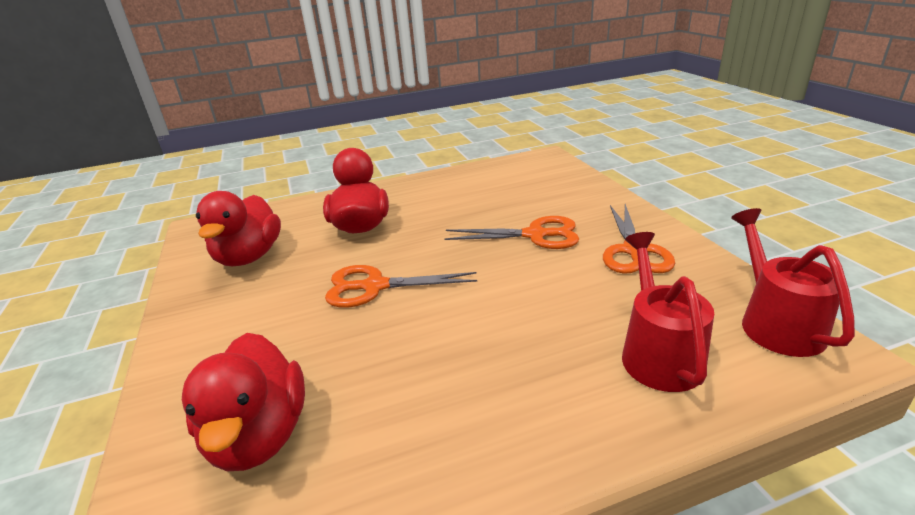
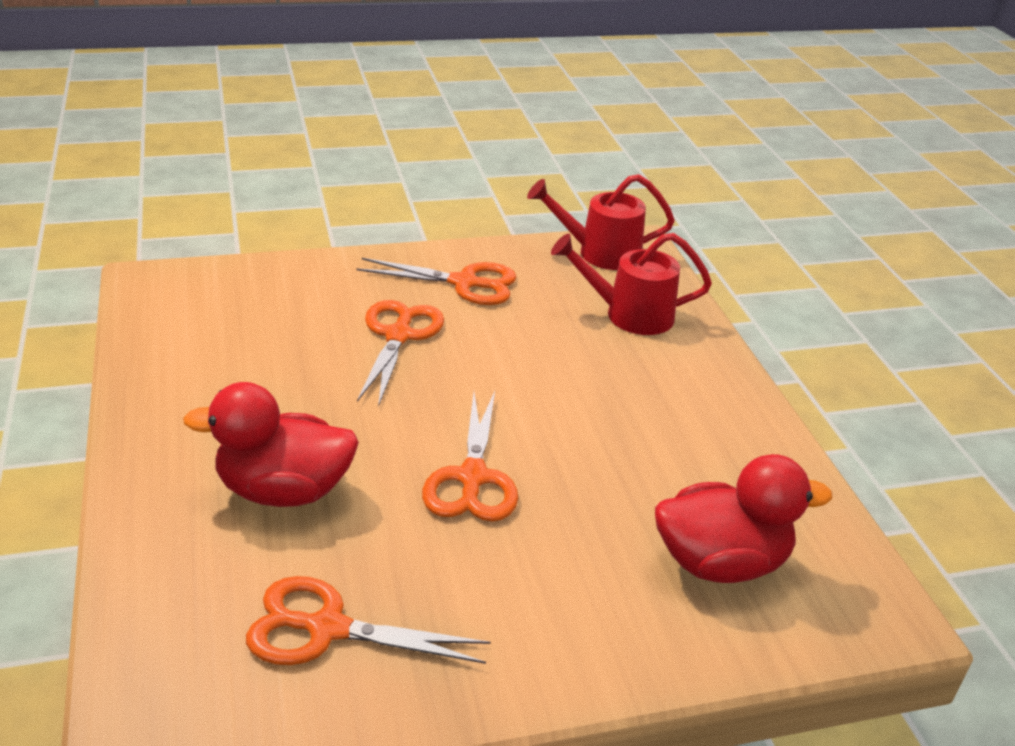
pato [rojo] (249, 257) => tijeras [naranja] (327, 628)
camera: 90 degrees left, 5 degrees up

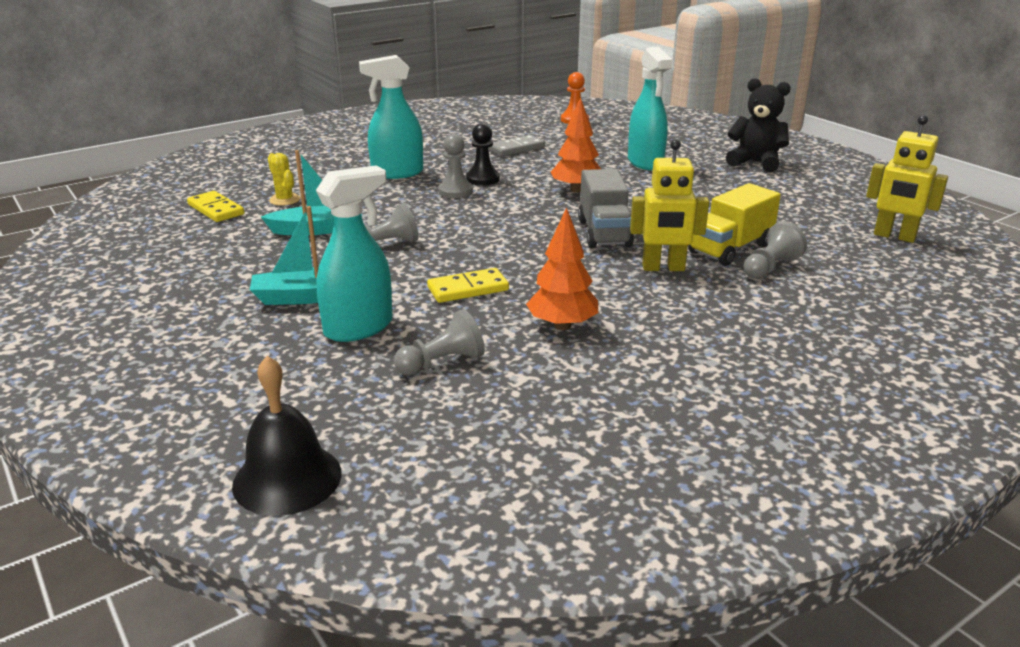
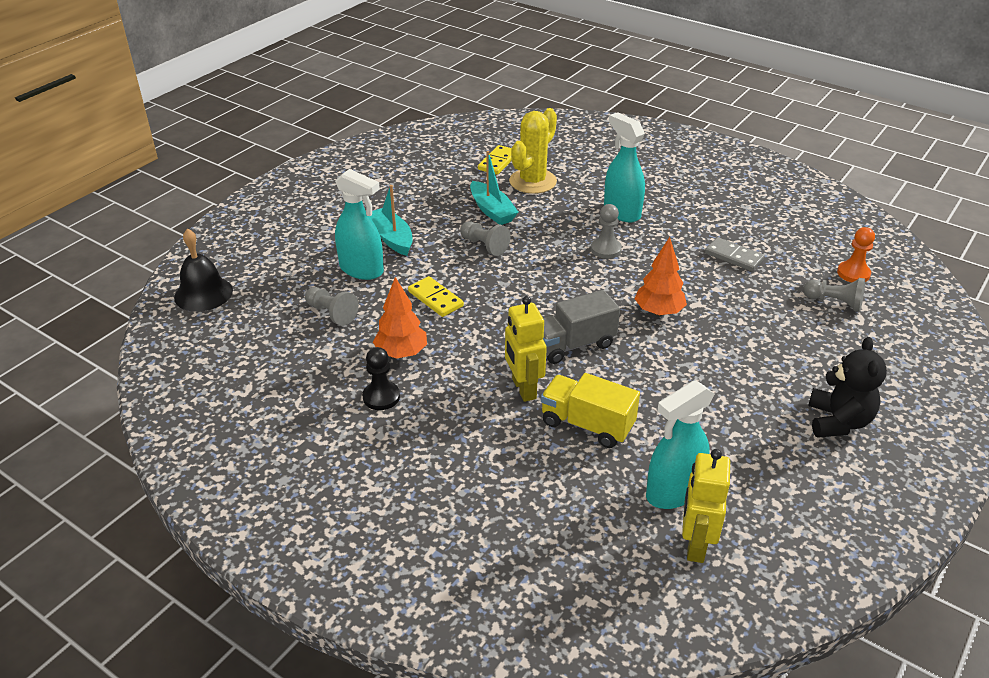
peón [negro] (483, 179) => peón [negro] (381, 397), move
pulverizador [turquesa] (645, 162) => pulverizador [turquesa] (673, 492), move
peón [gris] (770, 267) => peón [gris] (835, 302), move
cactus [amarillo] (284, 200) => cactus [amarillo] (532, 181), x1.98
camera: 70 degrees right, 10 degrees up

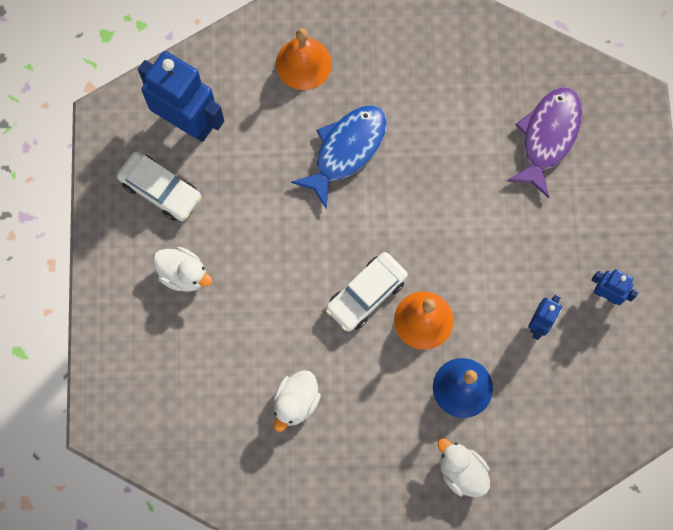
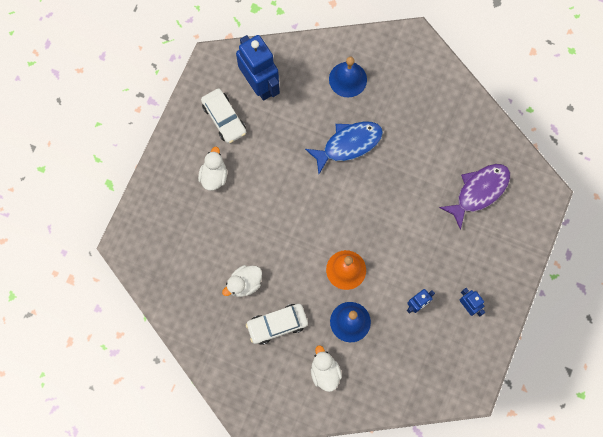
coche [blanco] (366, 294) => coche [blanco] (277, 324), move
campana [naranja] (303, 63) => campana [azul] (348, 79)
pato [blanco] (184, 274) => pato [blanco] (214, 176), 135 degrees counterclockwise
camera: 25 degrees right, 0 degrees up

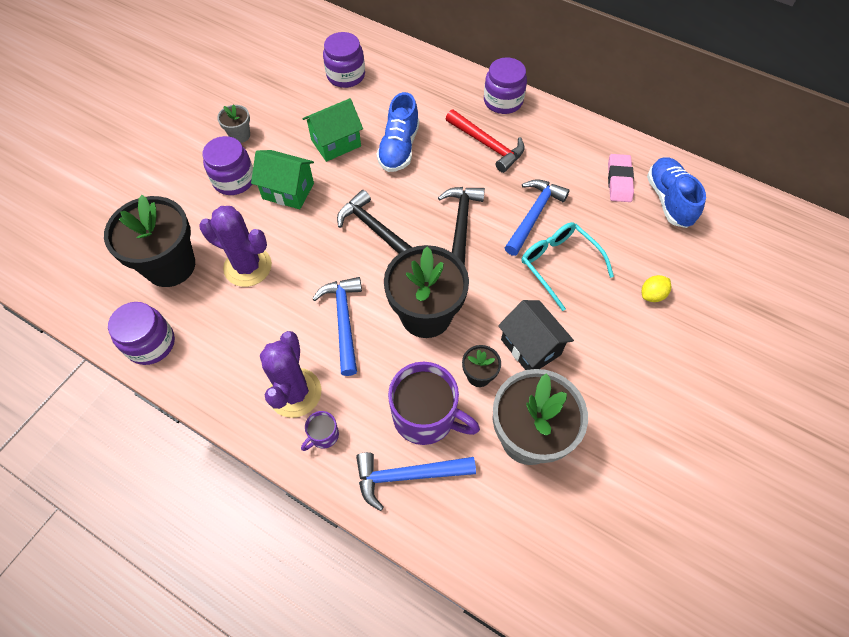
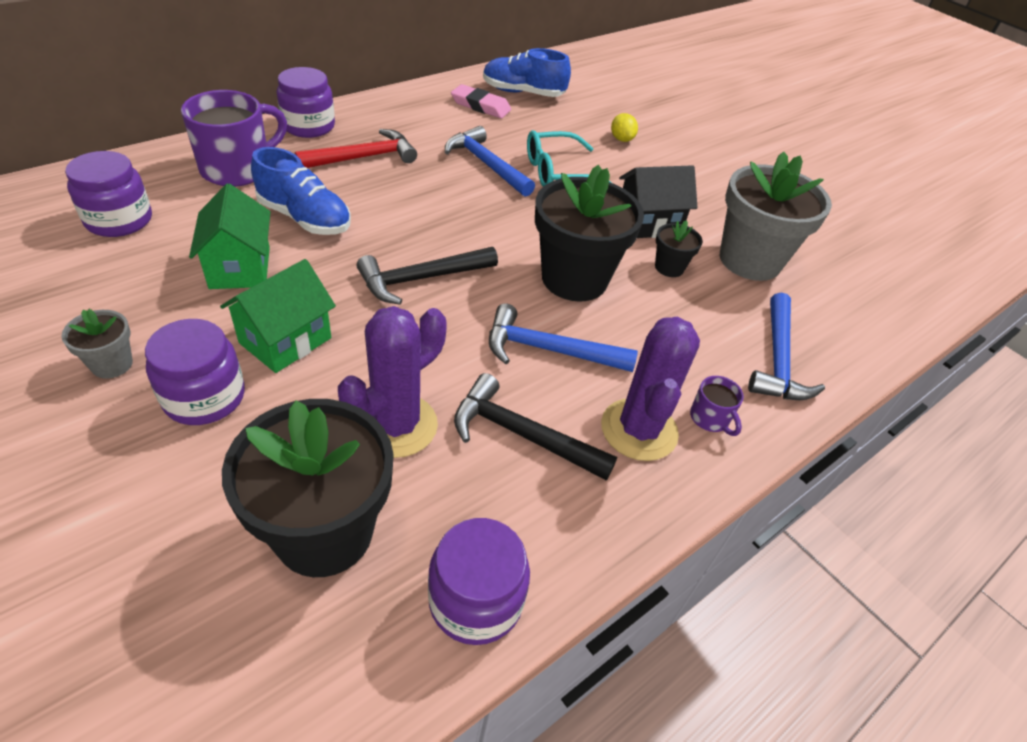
taza [morado] (426, 416) => taza [morado] (237, 169), move
martillo [negro] (461, 224) => martillo [negro] (522, 435), move
cactus [morado] (295, 393) => cactus [morado] (639, 430), 75 degrees clockwise
camera: 75 degrees left, 15 degrees down

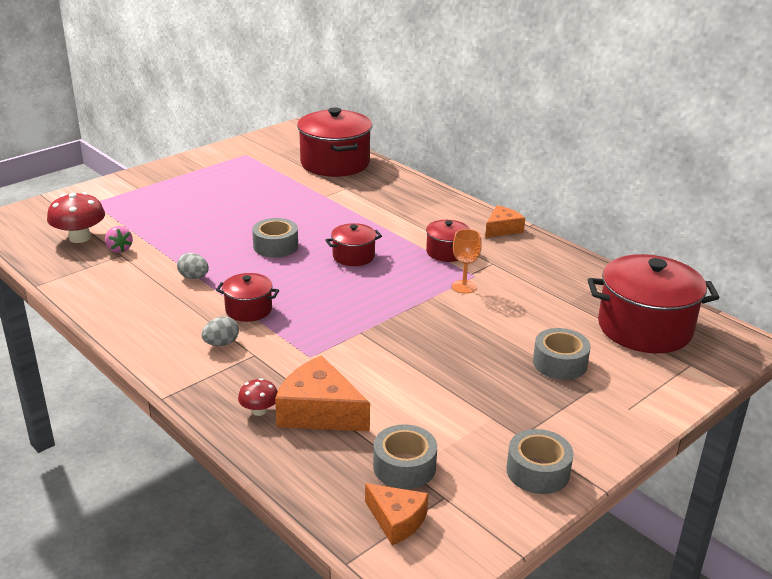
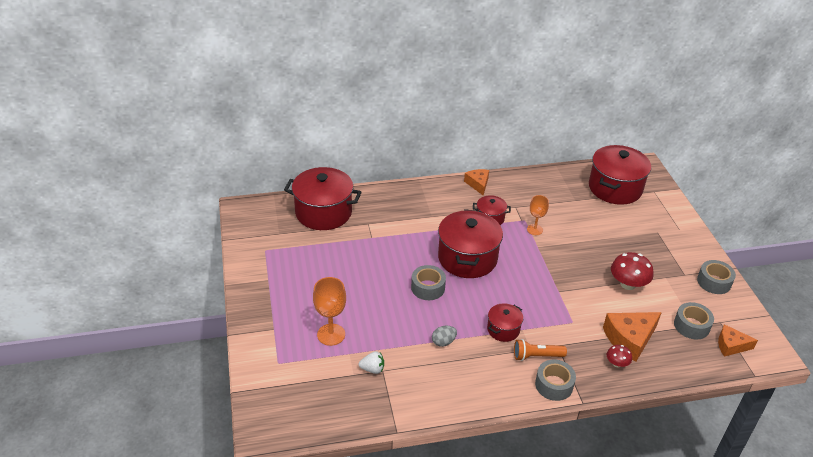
nothing => copa [naranja] (331, 334)
seta [rojo] (80, 238) => seta [rojo] (628, 284), move
cinta adhesiva [gris] (559, 363) => cinta adhesiva [gris] (554, 385), move
huevo [gris] (221, 343) => lámpara de mano [naranja] (536, 356)
fresa [rosa] (119, 249) => fresa [blanco] (372, 369)
queso [naranja] (397, 520) => queso [naranja] (731, 345), 150 degrees counterclockwise
olla [rojo] (353, 256) => olla [rojo] (467, 258), x1.98
camera: 60 degrees left, 10 degrees up

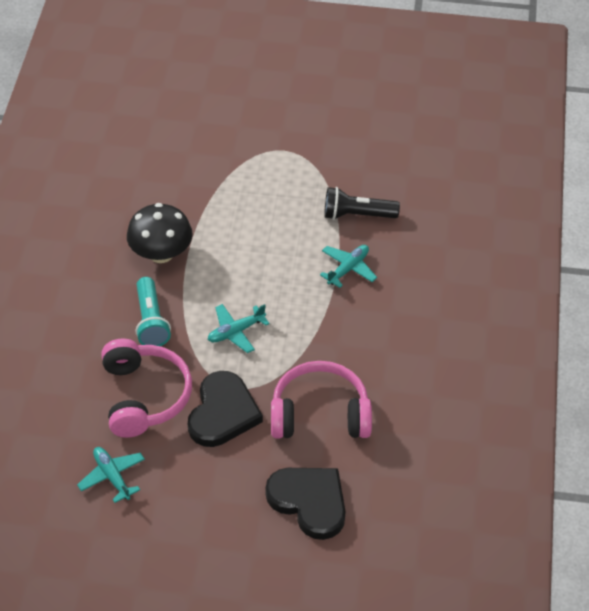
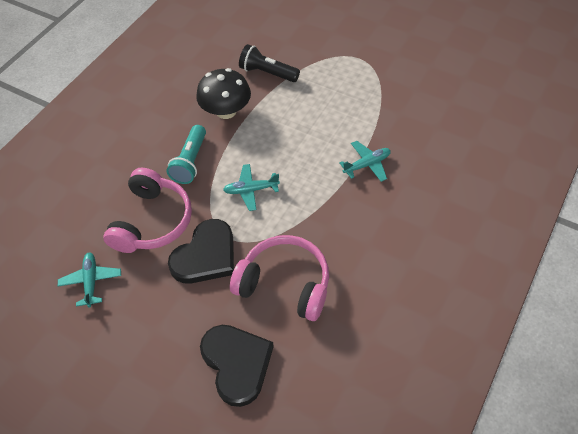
lámpara de mano [negro] (357, 215) => lámpara de mano [negro] (267, 73), move
camera: 25 degrees right, 5 degrees up

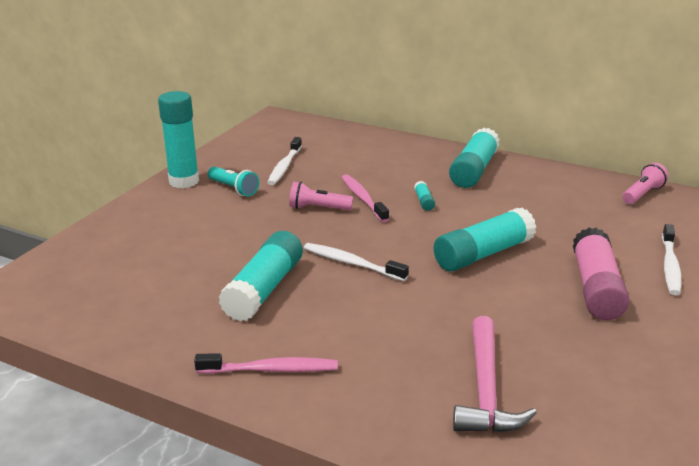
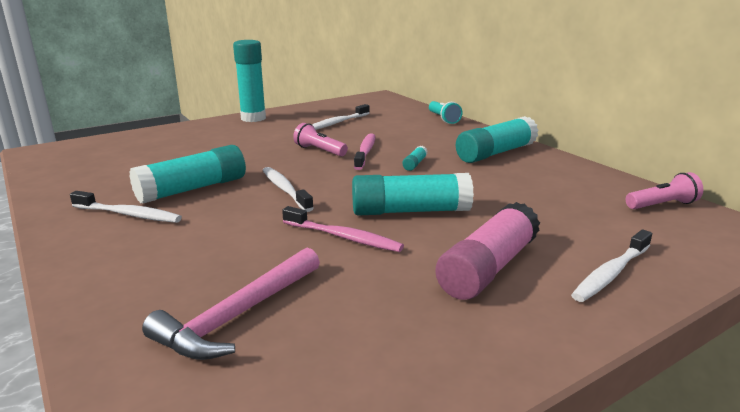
nothing => cepillo de dientes [blanco] (128, 214)
cepillo de dientes [rosa] (271, 369) => cepillo de dientes [rosa] (343, 237), move
lámpara de mano [turquesa] (234, 189) => lámpara de mano [turquesa] (443, 119), move
camera: 30 degrees right, 5 degrees down

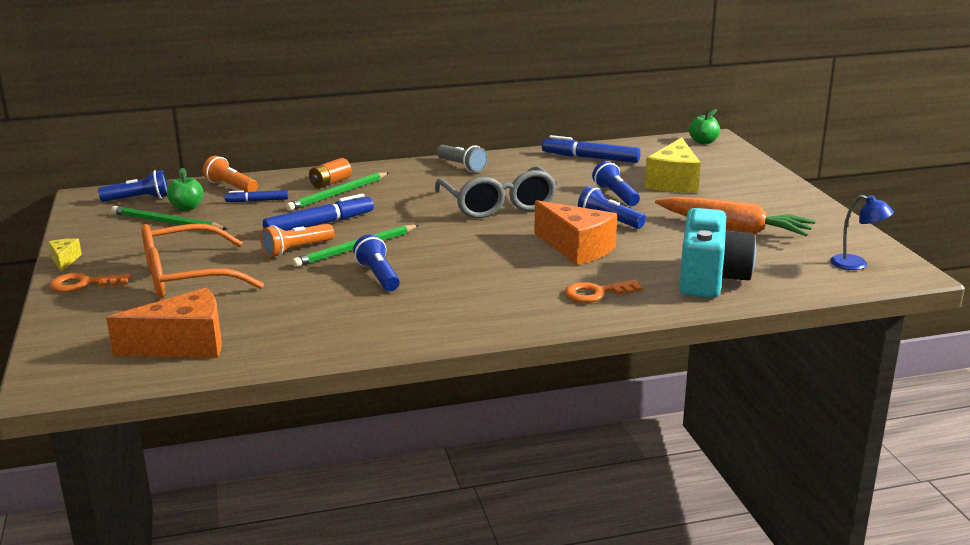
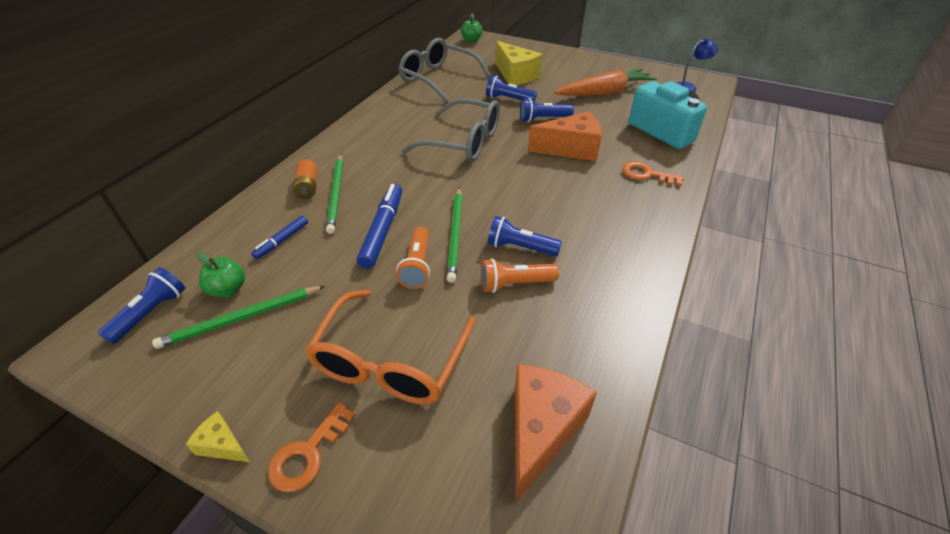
lámpara de mano [gris] (462, 166) => nothing
lámpara de mano [naranja] (231, 187) => lámpara de mano [naranja] (515, 284), move
rotulador [azul] (590, 158) => gafas [gris] (438, 78)
llave [naranja] (597, 293) => llave [naranja] (646, 174), 90 degrees clockwise
camera: 50 degrees left, 20 degrees up

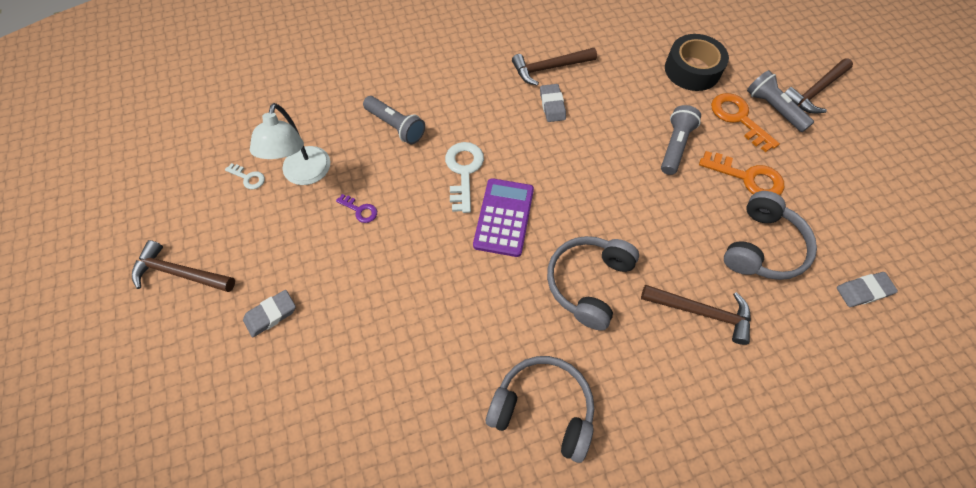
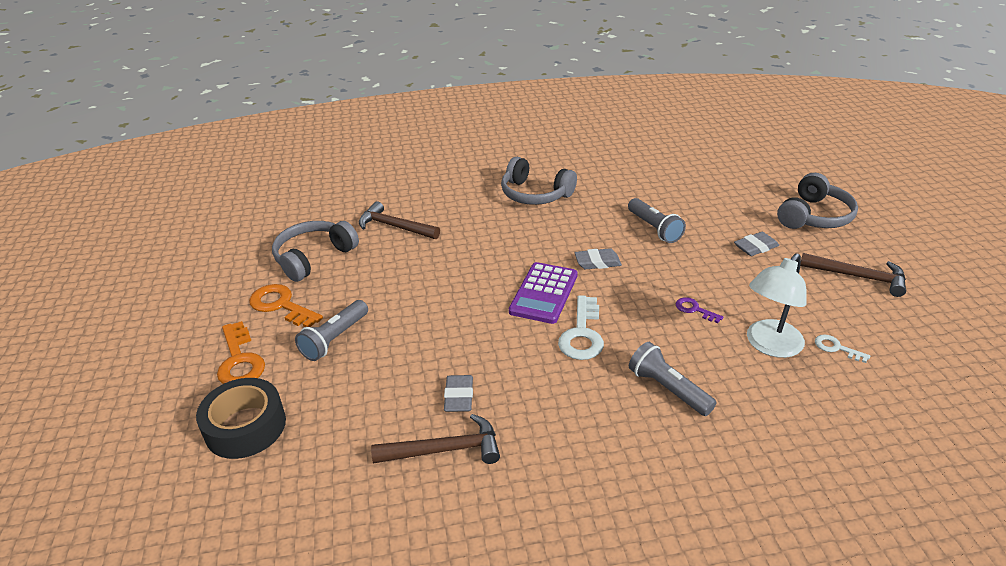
martillo [marrón] (815, 91) => nothing
auriculares [gris] (588, 283) => auriculares [gris] (814, 216), move
lámpara de mano [gris] (773, 109) => lámpara de mano [gris] (654, 228), move
goma de borrar [gris] (863, 291) => goma de borrar [gris] (597, 262), move
lámpara [blanco] (304, 175) => lámpara [blanco] (769, 345), 150 degrees counterclockwise
camera: 170 degrees left, 25 degrees down

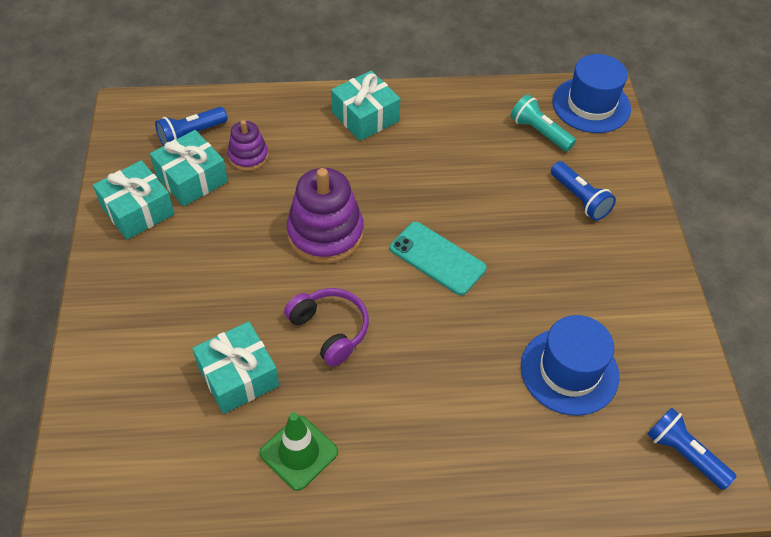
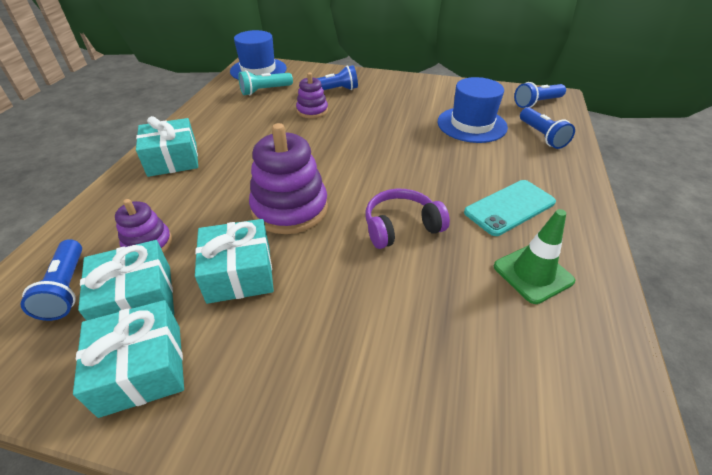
nothing => juguete apilable [morado] (312, 111)
nothing => lámpara de mano [azul] (541, 136)
regalo [turquesa] (238, 376) => regalo [turquesa] (239, 273), move
móvil [turquesa] (437, 258) => móvil [turquesa] (509, 207), move
camera: 70 degrees left, 10 degrees down

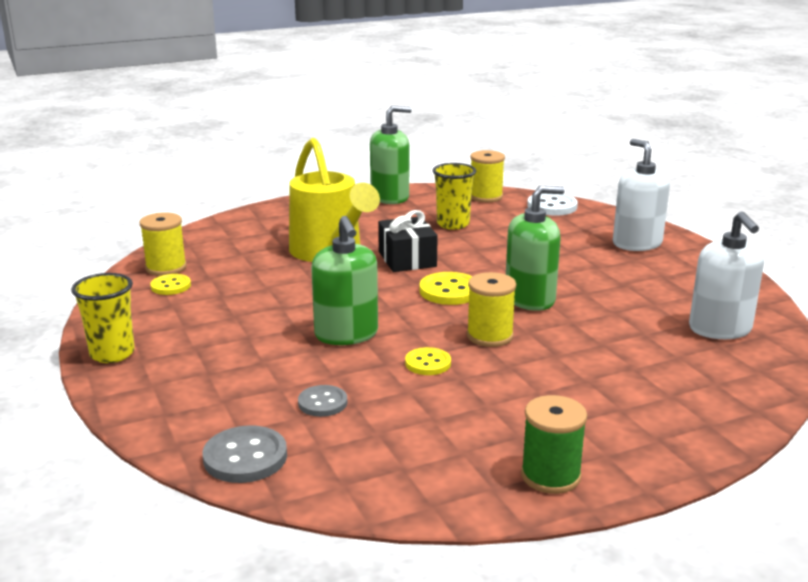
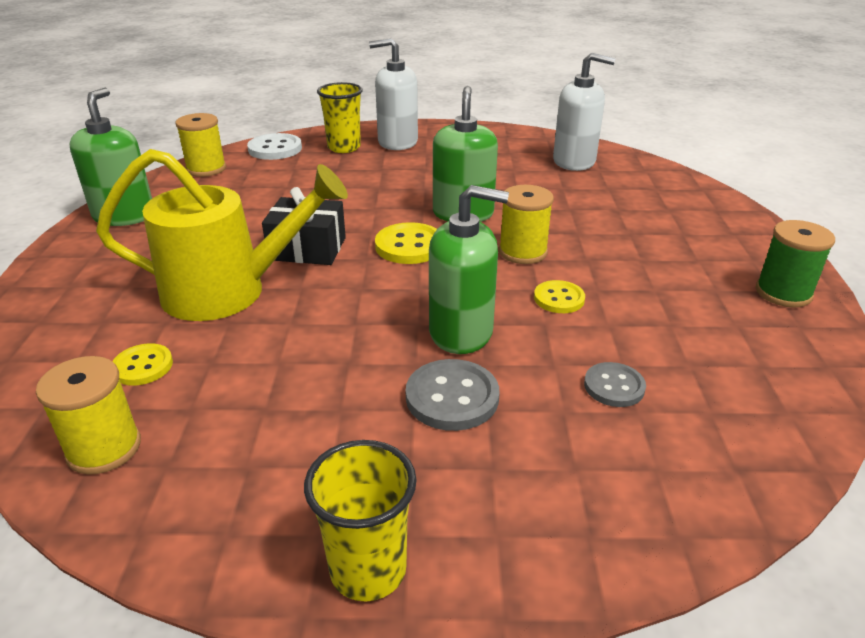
botón [amarillo] (171, 286) => botón [amarillo] (143, 366), move
botón [gris] (245, 457) => botón [gris] (452, 397), move
vaso [amarillo] (453, 224) => vaso [amarillo] (344, 147), move
camera: 65 degrees left, 10 degrees up

